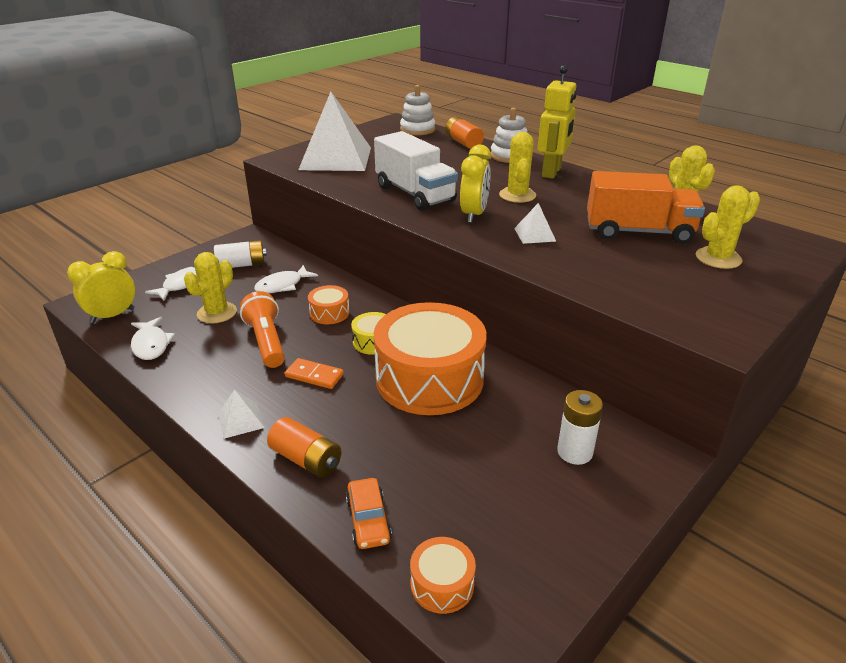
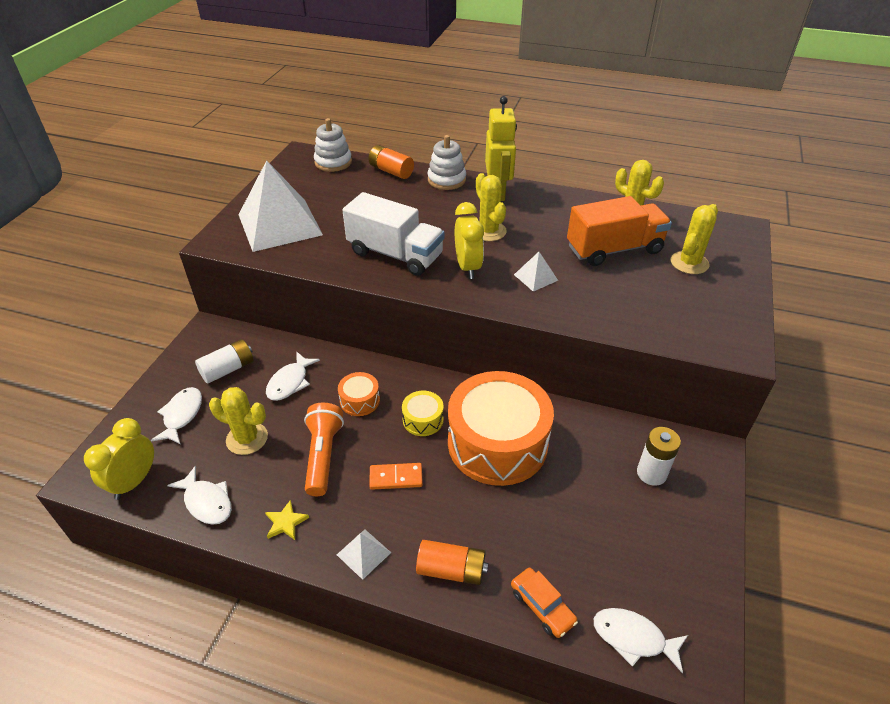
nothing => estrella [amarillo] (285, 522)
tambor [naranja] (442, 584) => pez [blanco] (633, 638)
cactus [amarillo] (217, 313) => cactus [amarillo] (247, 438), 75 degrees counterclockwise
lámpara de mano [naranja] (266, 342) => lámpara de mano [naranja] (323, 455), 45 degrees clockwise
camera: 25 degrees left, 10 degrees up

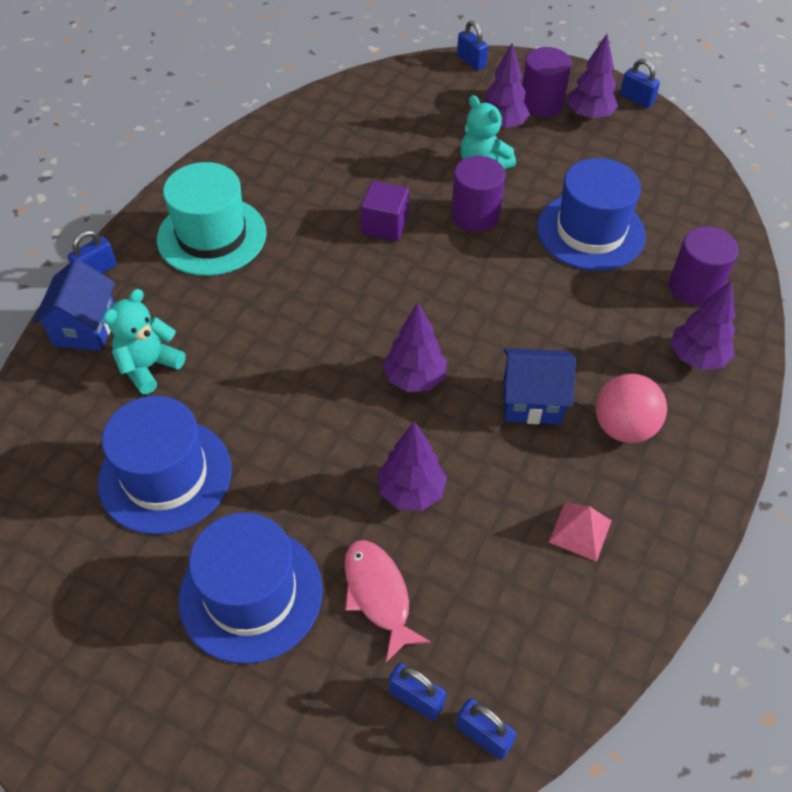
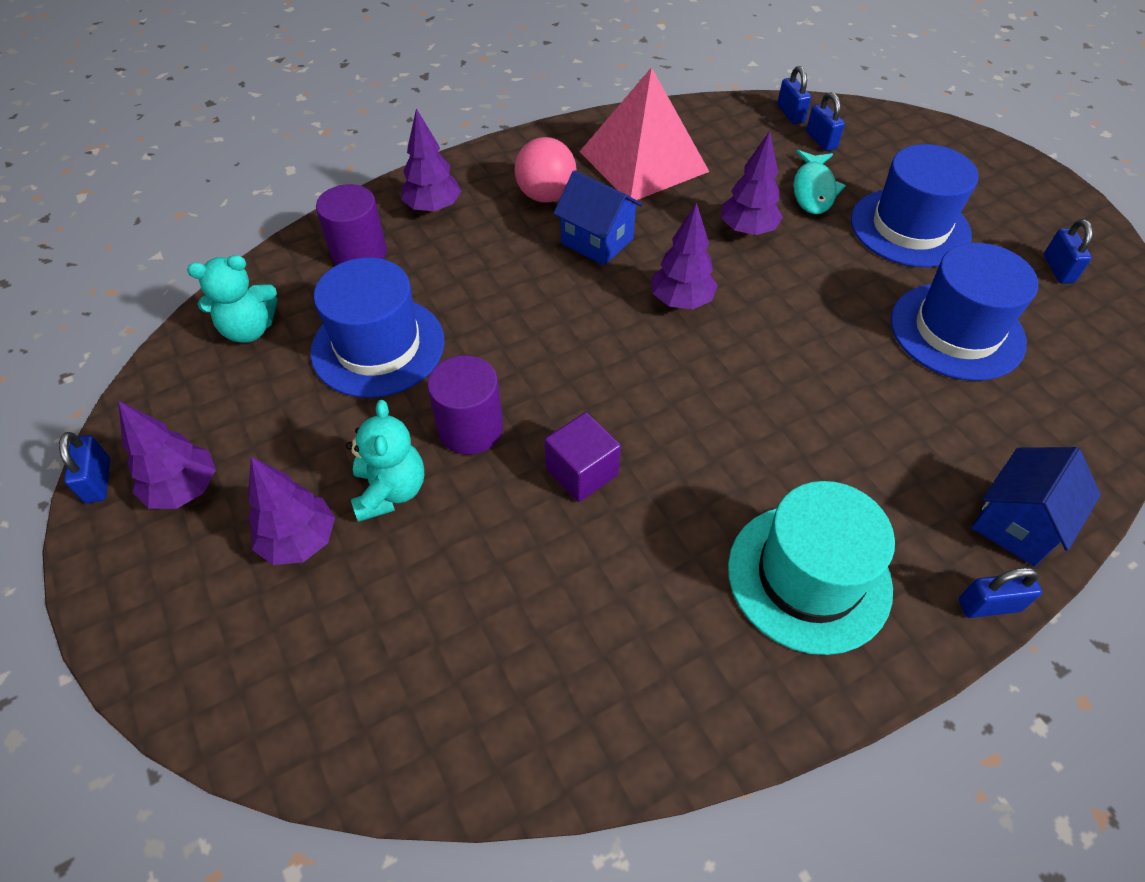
cilindro [morado] (541, 103) => nothing
osito [turquesa] (149, 367) => osito [turquesa] (249, 329), move
candado [azul] (471, 61) => candado [azul] (1058, 269), move
pez [rosa] (378, 595) => pez [turquesa] (813, 190)
pirámide [rosa] (580, 531) => pirámide [rosa] (643, 161), x2.37
camera: 145 degrees left, 0 degrees up

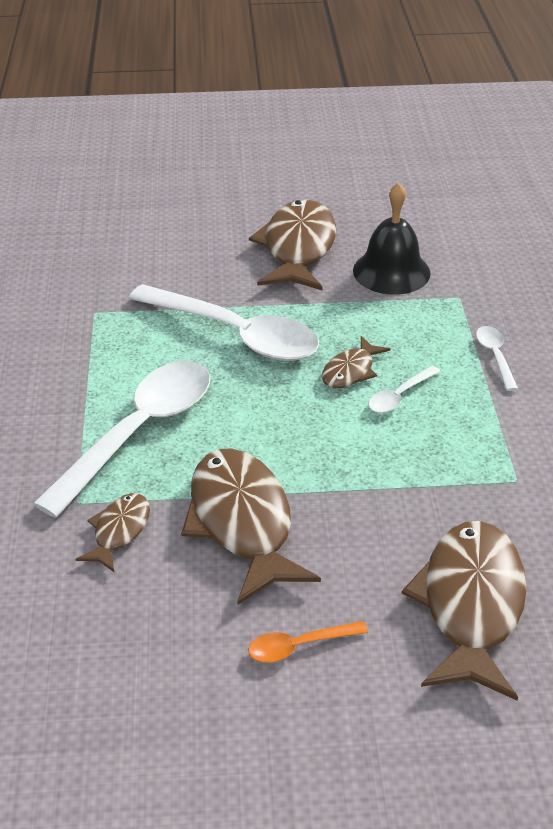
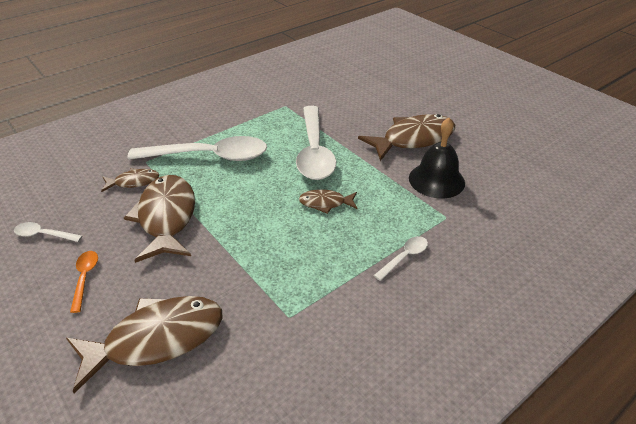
cuchara [blanco] (399, 396) => cuchara [blanco] (44, 235), move
pez [marrón] (242, 523) => pez [marrón] (166, 218), 45 degrees counterclockwise
cuchara [naranja] (299, 646) => cuchara [naranja] (85, 278), 45 degrees clockwise
camera: 55 degrees right, 0 degrees up

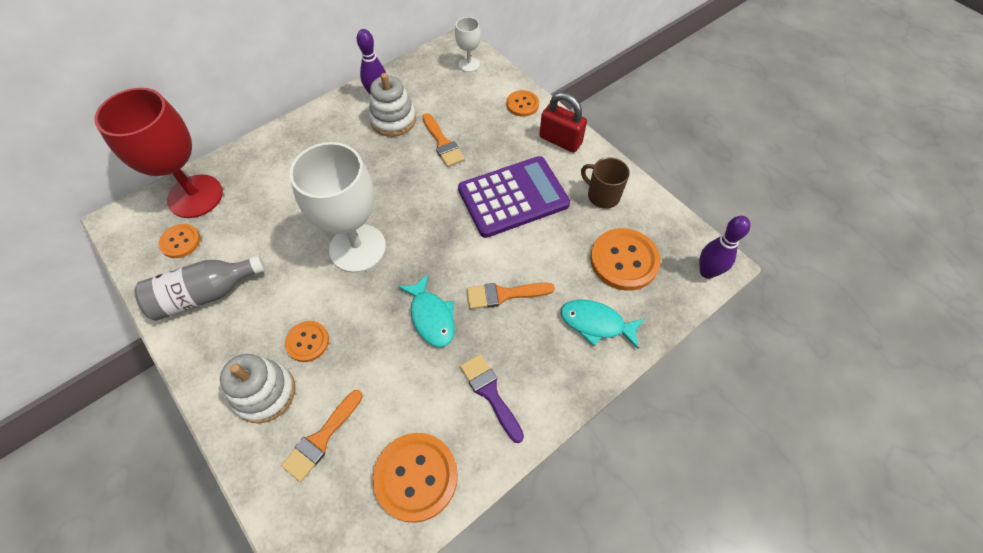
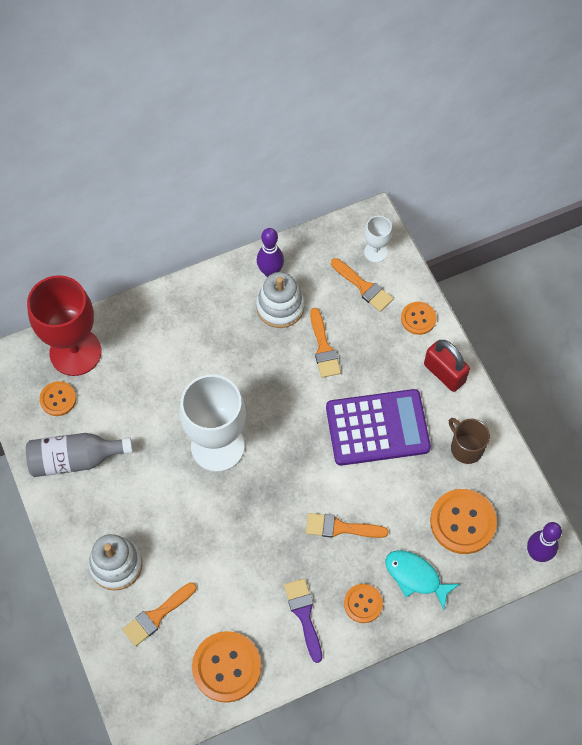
pez [turquesa] (431, 317) => nothing
nothing => pincel [naranja] (363, 287)
botón [naranja] (307, 342) => botón [naranja] (363, 603), move
camera: 15 degrees right, 5 degrees up

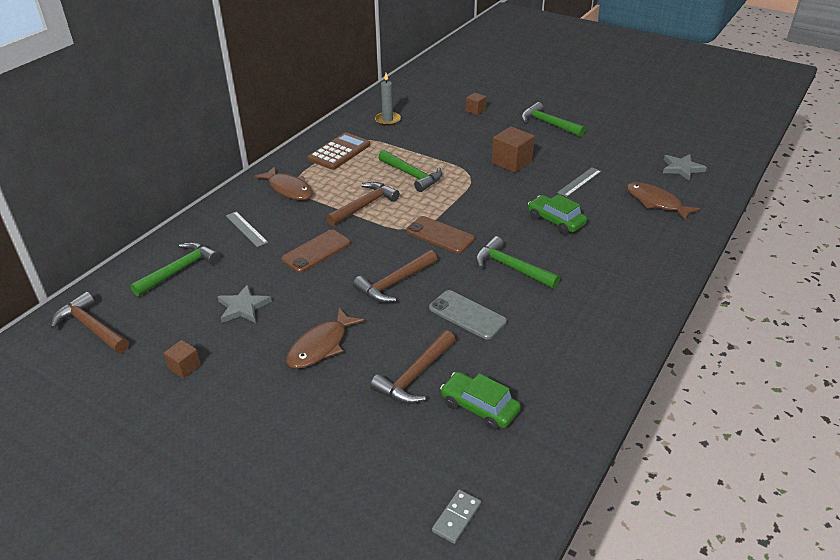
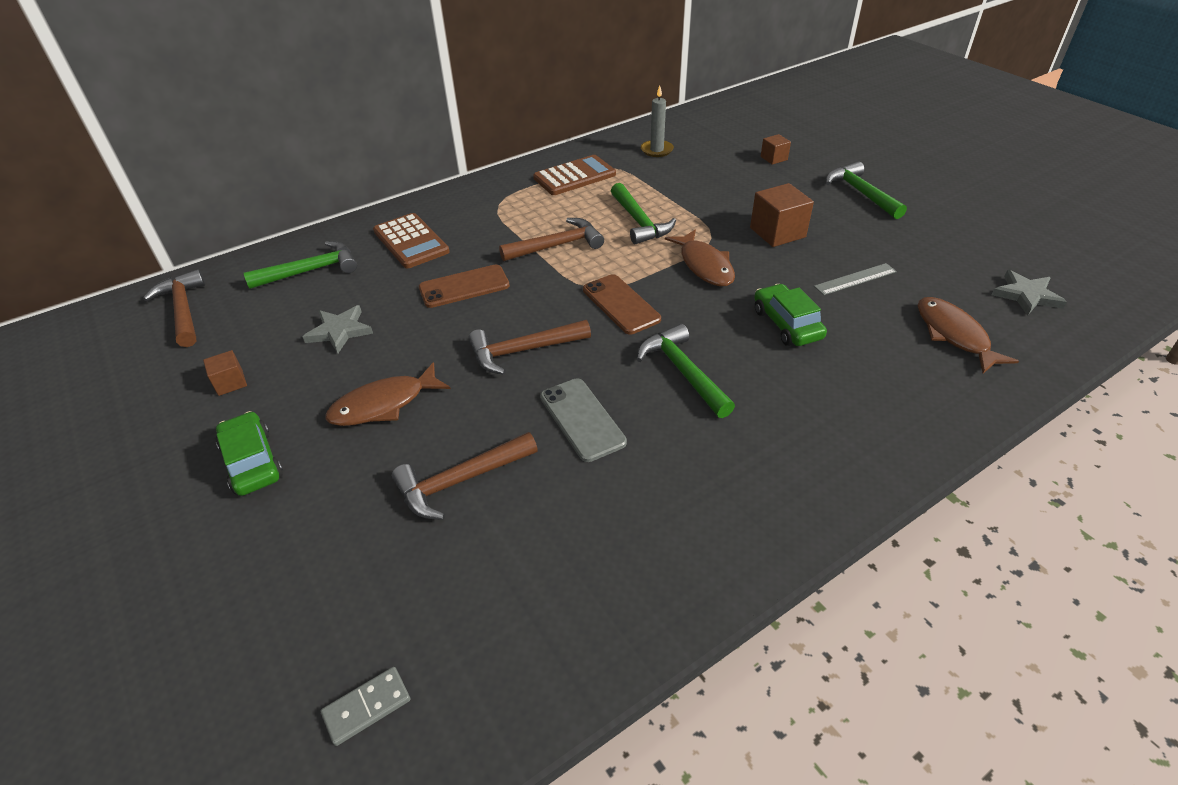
pez [marrón] (288, 189) => pez [marrón] (704, 265), move
coche [verde] (479, 407) => coche [verde] (252, 462), move
regla [gris] (246, 229) => calculadora [marrón] (411, 241)
camera: 25 degrees right, 5 degrees up

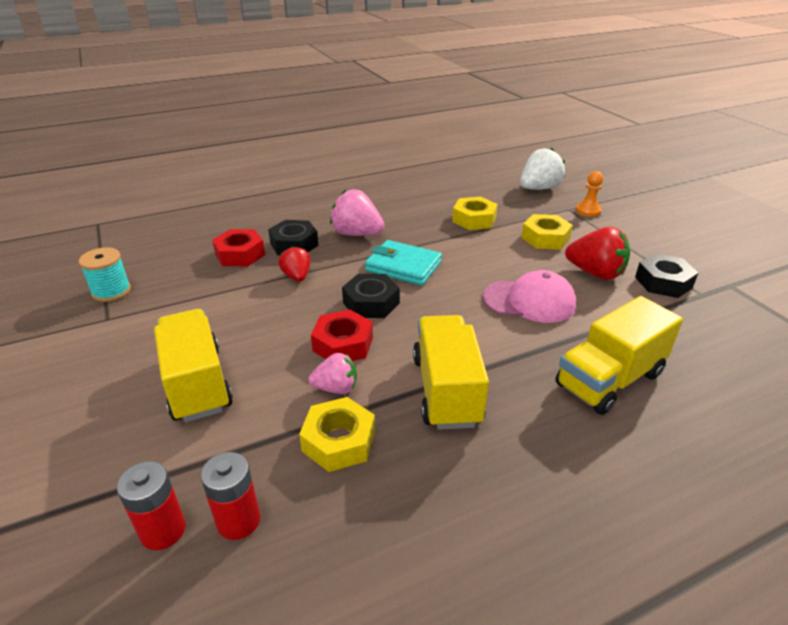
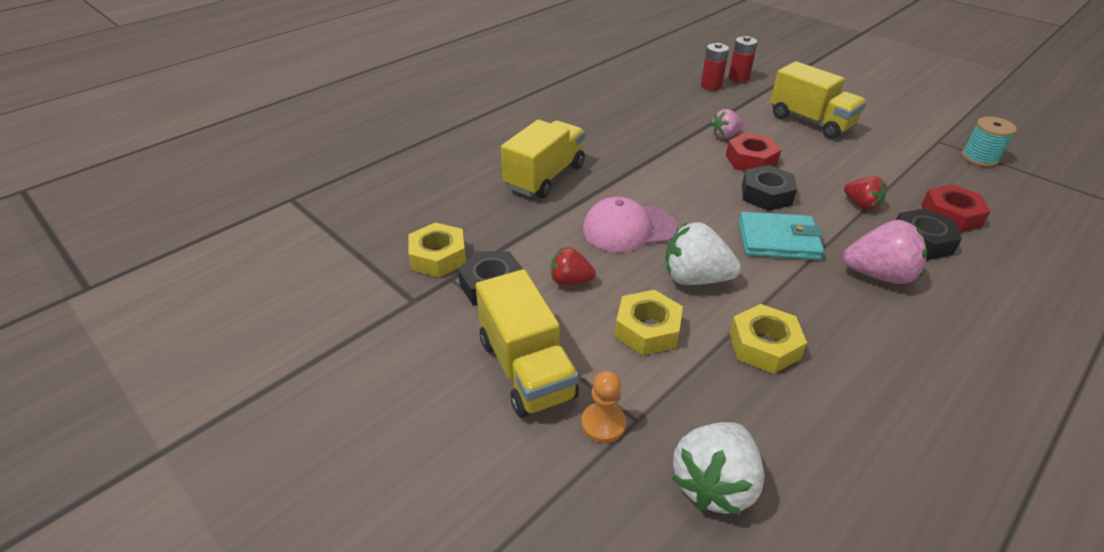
nothing => fresa [blanco] (695, 278)
tuerca [amarillo] (339, 441) => tuerca [amarillo] (438, 257), move
camión [amarillo] (446, 390) => camión [amarillo] (526, 368), move
fresa [rojo] (595, 273) => fresa [rojo] (570, 281), x0.61
camera: 160 degrees right, 5 degrees up

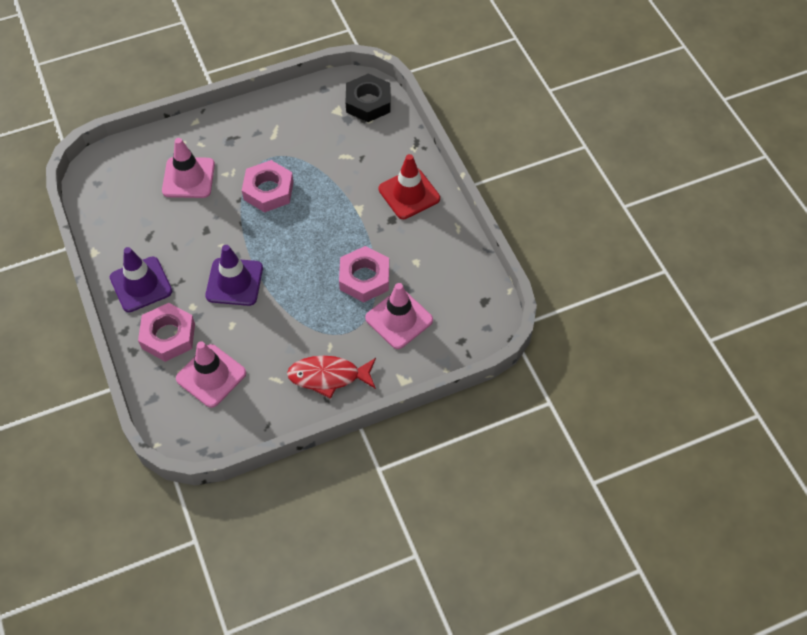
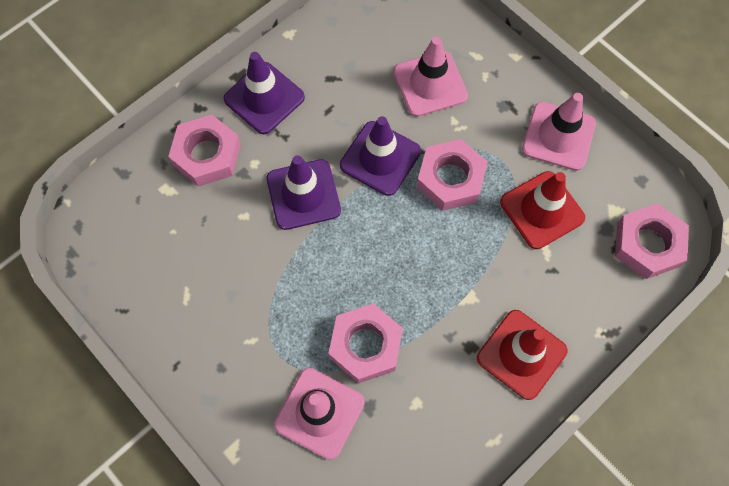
pez [rojo] (328, 376) => nothing
nothing => cono de tráfico [morado] (380, 158)
nothing => cono de tráfico [rojo] (542, 210)
cono de tráfico [rosa] (211, 376) => cono de tráfico [rosa] (558, 136), move
tuerca [negro] (368, 102) => tuerca [rosa] (648, 244)
camera: 70 degrees right, 10 degrees up

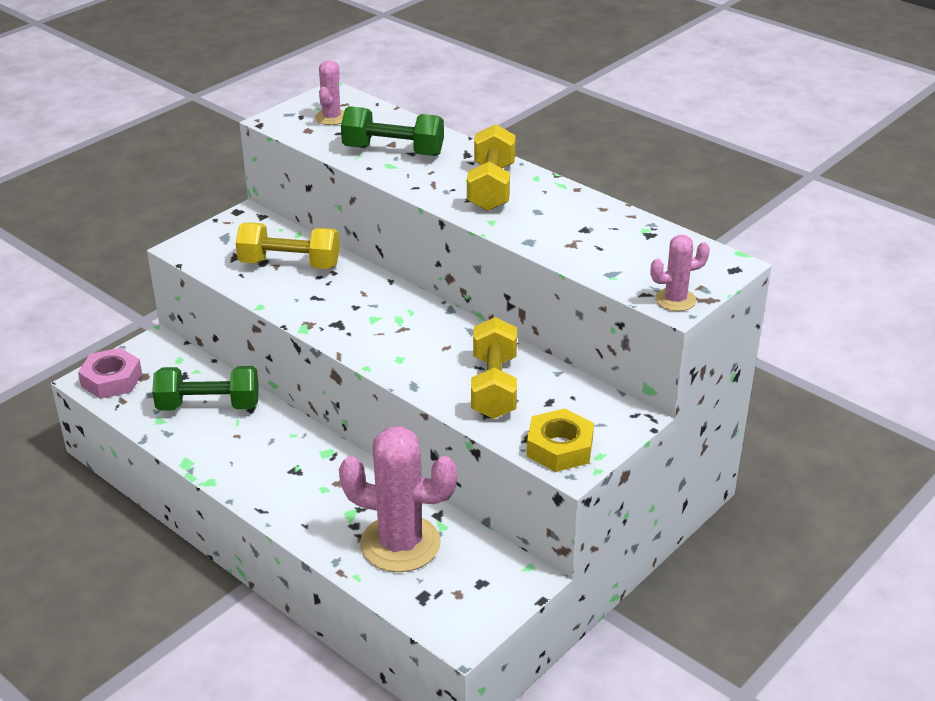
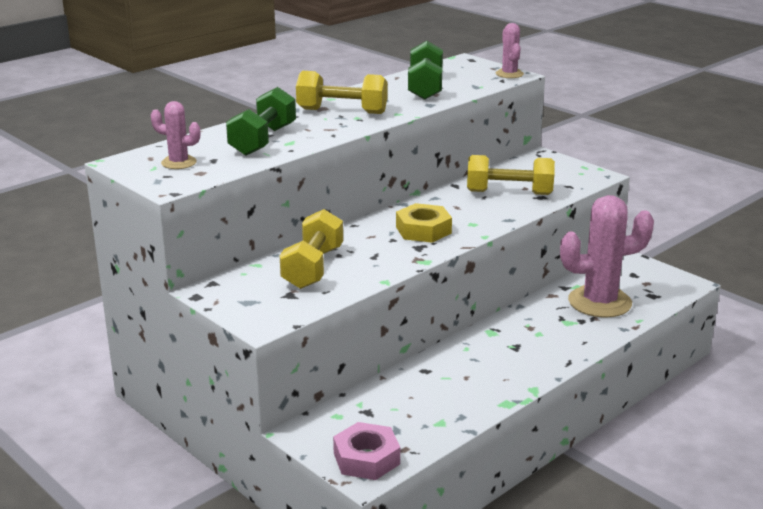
mancuerna [verde] (208, 406) => mancuerna [verde] (425, 87), move
tuerca [amarillo] (559, 448) => tuerca [amarillo] (423, 230), move
cactus [rosa] (400, 544) => cactus [rosa] (599, 302), 60 degrees clockwise
camera: 85 degrees left, 10 degrees down

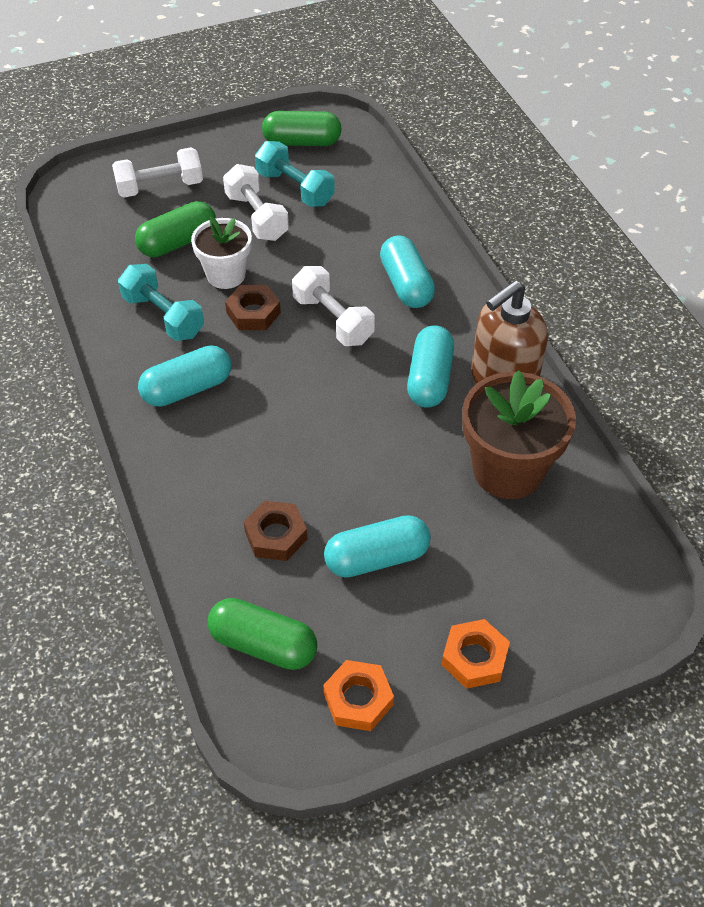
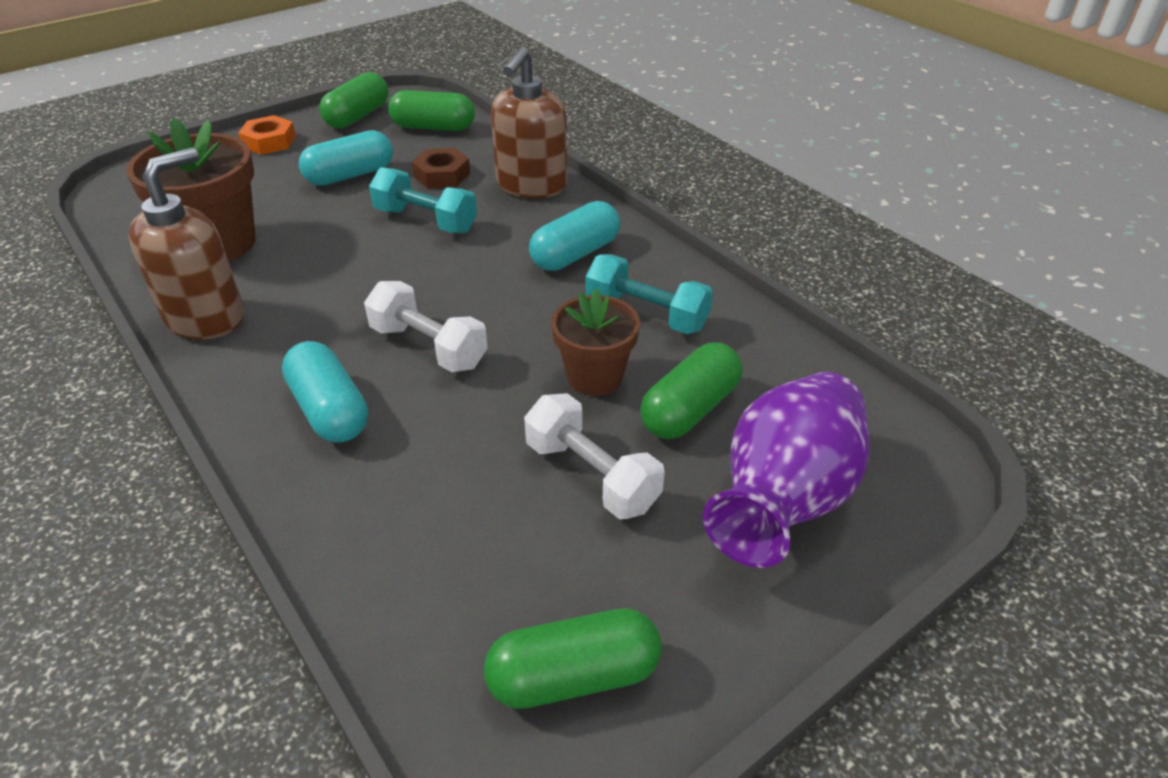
tuerca [marrón] (253, 313) => nothing
cápsula [turquesa] (429, 379) => nothing
nothing => dispensador de jabón [marrón] (531, 185)
mancuerna [turquesa] (295, 189) => mancuerna [turquesa] (426, 220), move
mancuerna [blanco] (160, 187) => florero [morado] (784, 499)
tuerca [naranja] (358, 699) => cápsula [verde] (358, 116)
maceta [blanco] (226, 275) => maceta [marrón] (595, 376)
camera: 165 degrees right, 10 degrees down

